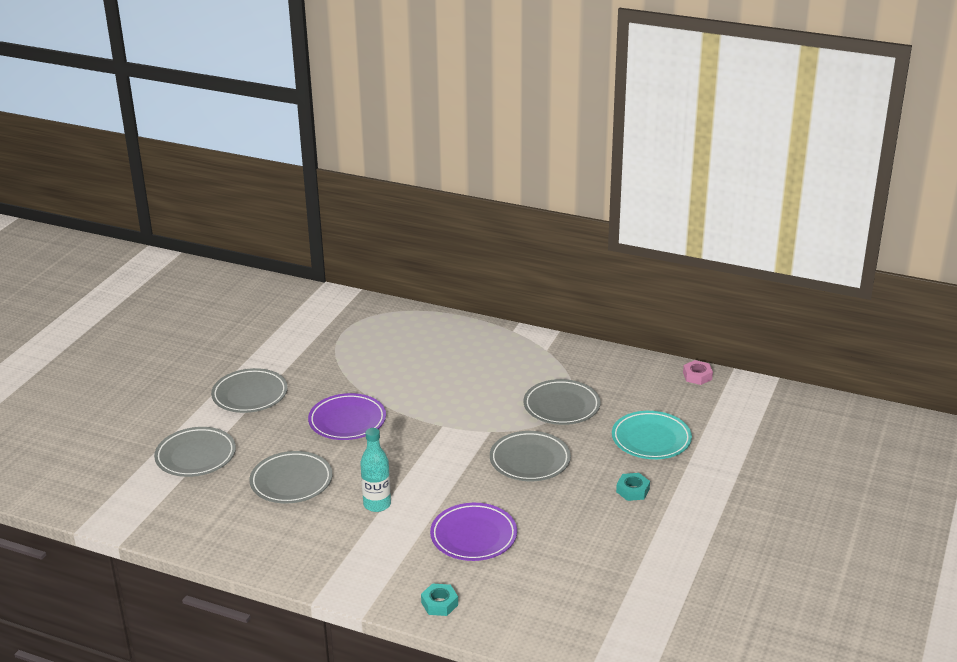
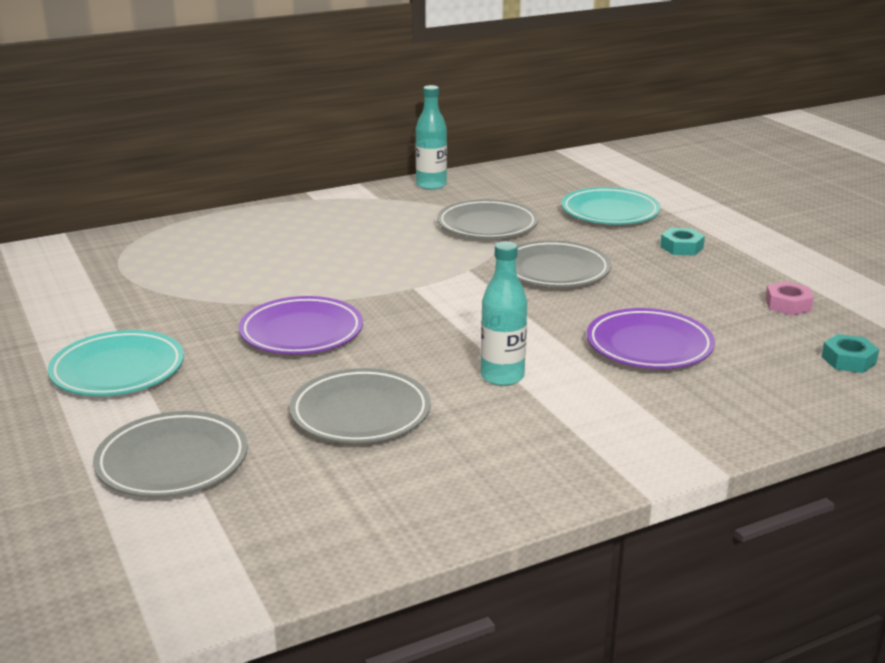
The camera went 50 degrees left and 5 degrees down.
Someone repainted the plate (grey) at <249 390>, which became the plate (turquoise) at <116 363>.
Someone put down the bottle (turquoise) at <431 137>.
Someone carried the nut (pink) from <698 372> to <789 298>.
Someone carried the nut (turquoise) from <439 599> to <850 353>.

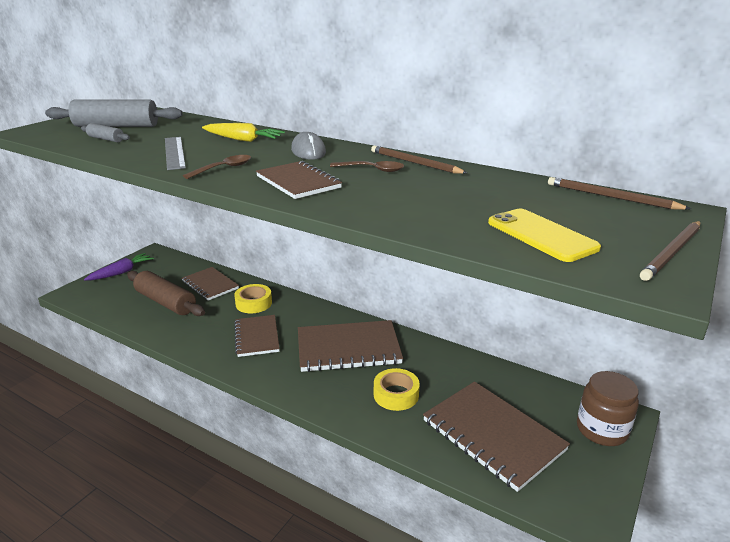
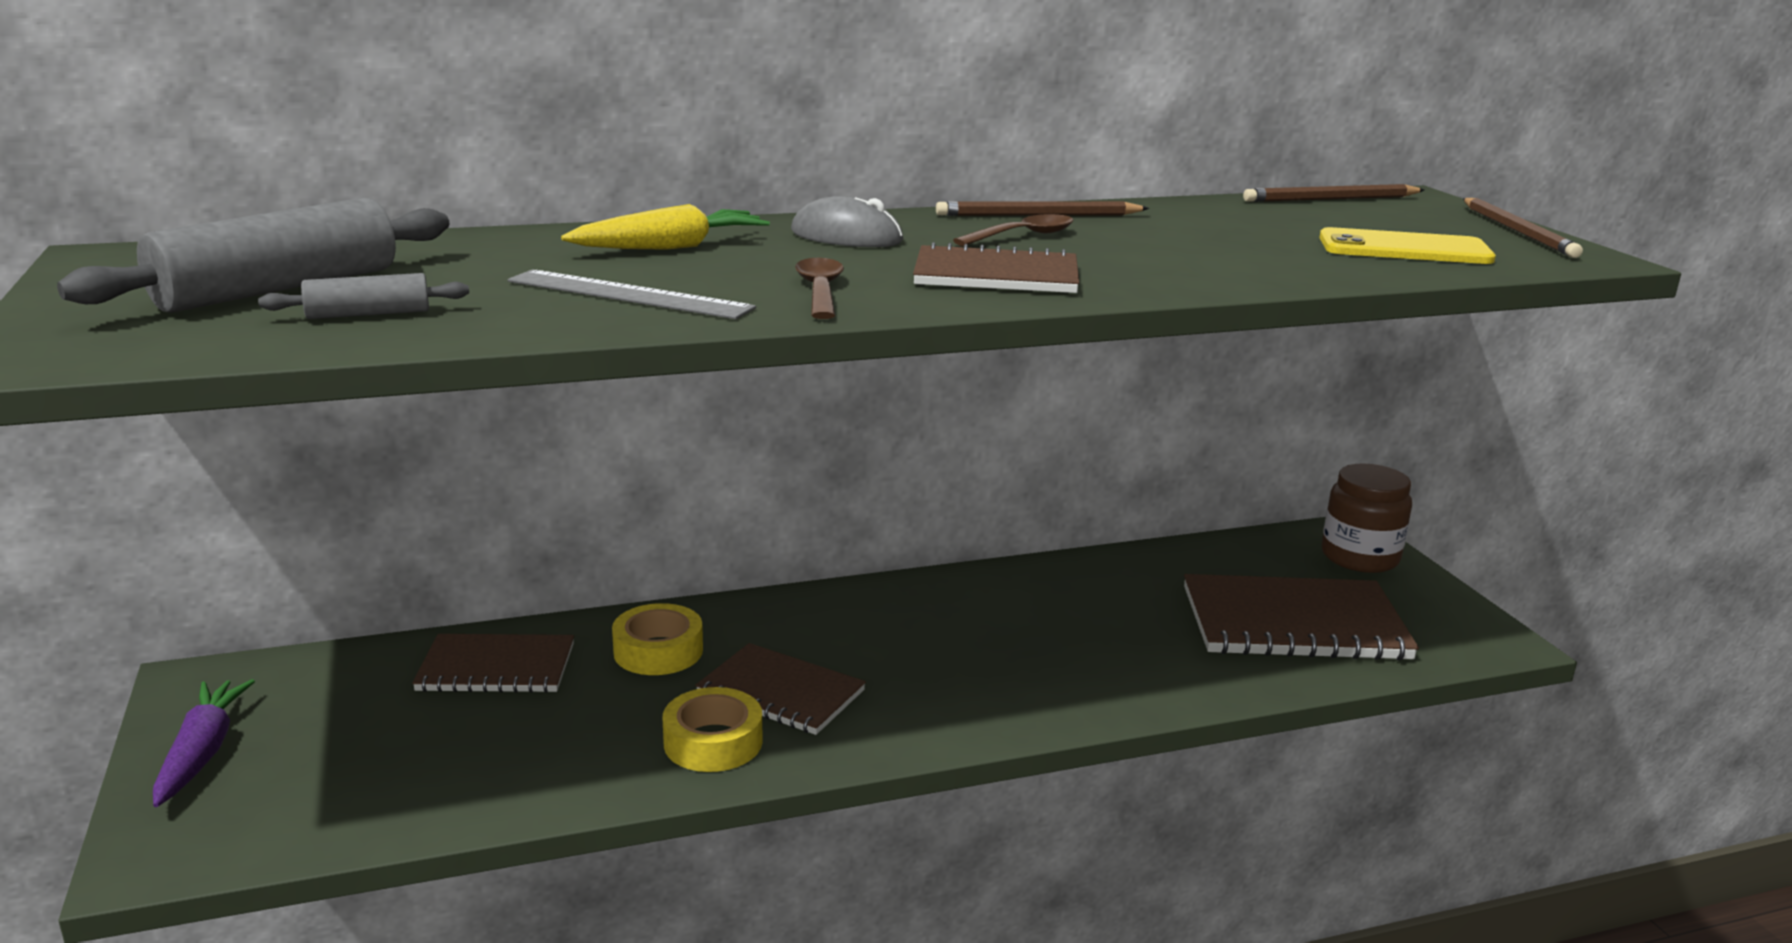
The camera went 50 degrees left and 5 degrees down.
Someone carried the tape (yellow) from <397 389> to <712 729>.
Someone took away the rolling pin (brown) at <166 293>.
Someone took away the notebook (brown) at <350 346>.

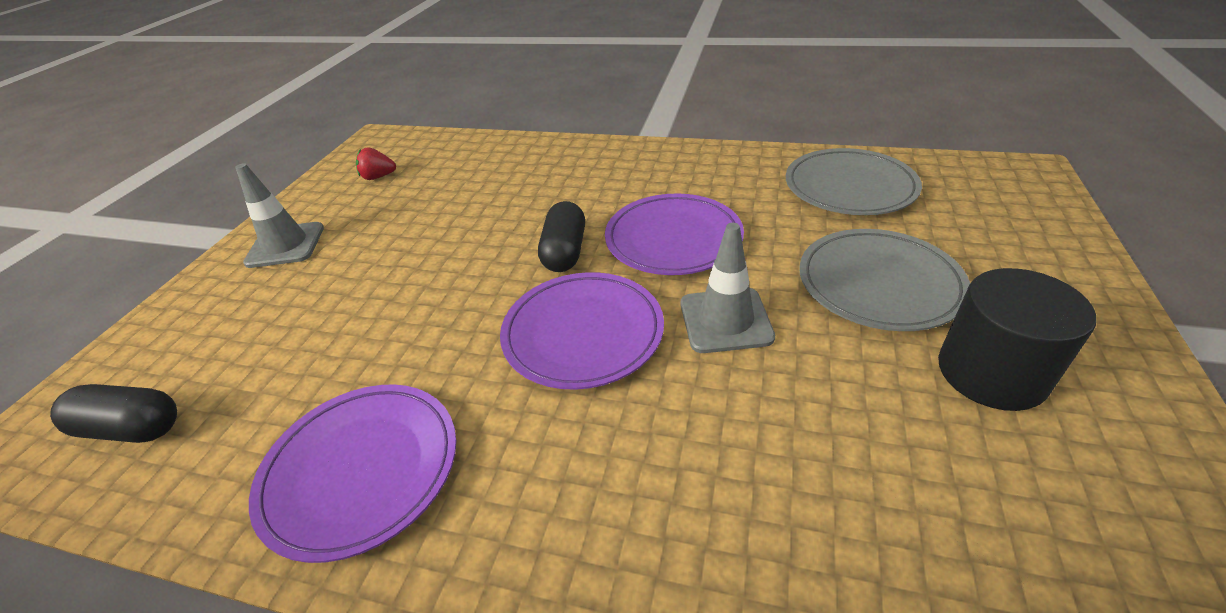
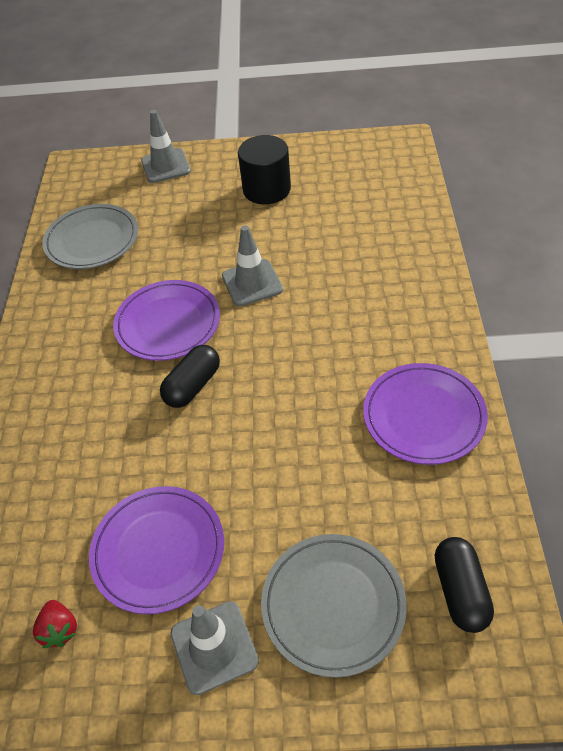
The camera went 105 degrees left and 10 degrees up.
Someone carried the plate (purple) from <582 331> to <156 550>.
Someone put down the traffic cone (grey) at <166 146>.
Someone rotated the capsule (black) at <561 236> by 45 degrees counterclockwise.
Someone carried the plate (grey) from <884 280> to <334 606>.

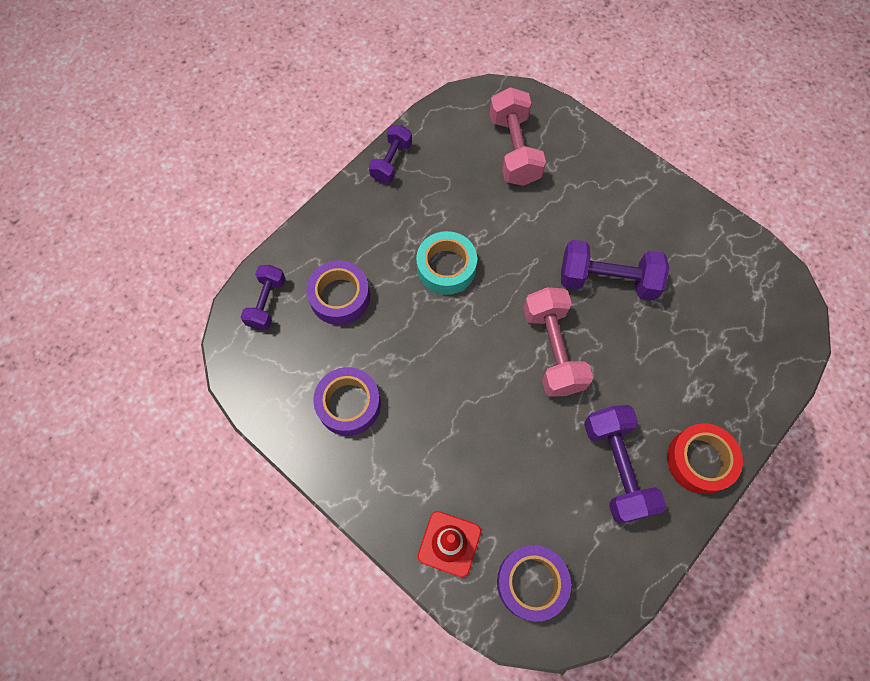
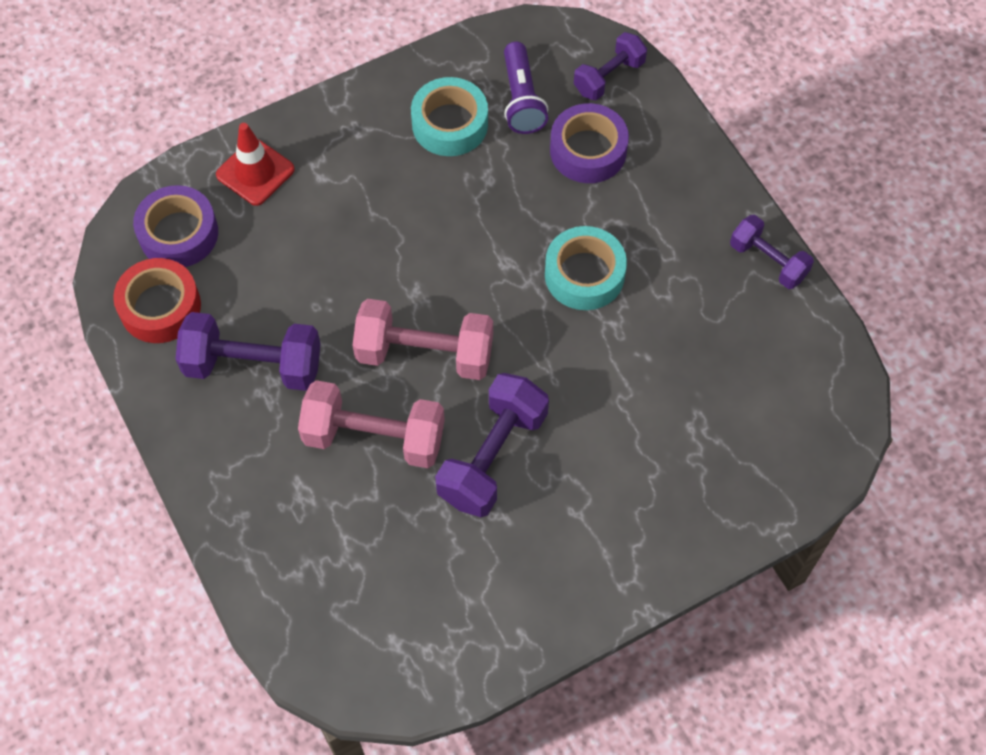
The camera went 110 degrees right and 5 degrees down.
Someone carried the tape (red) from <705 458> to <157 300>.
Someone carried the dumbbell (pink) from <518 136> to <371 424>.
Someone repainted the tape (purple) at <347 401>, which became the tape (turquoise) at <449 116>.
Someone put down the flashlight (purple) at <526 88>.
Someone rotated the dumbbell (purple) at <263 297> by 75 degrees counterclockwise.

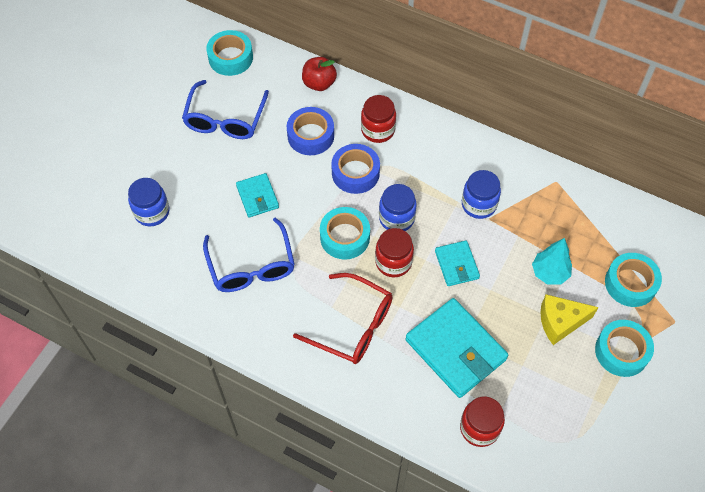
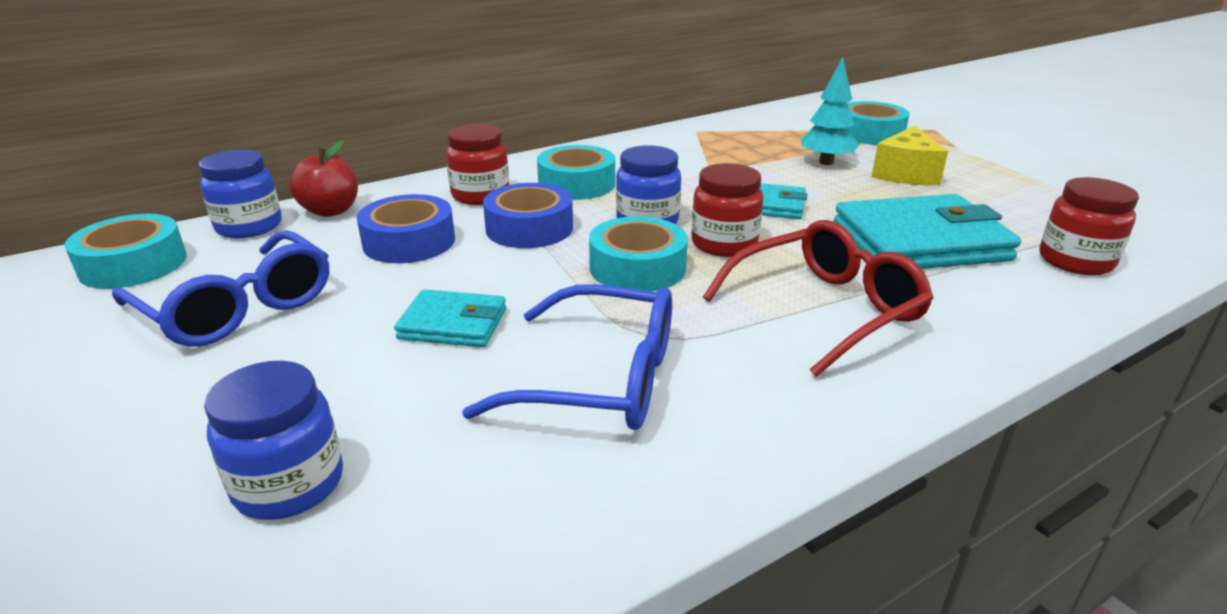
The camera went 60 degrees left and 30 degrees down.
Someone carried the jar (blue) from <481 194> to <240 193>.
Someone carried the tape (turquoise) from <624 348> to <576 172>.

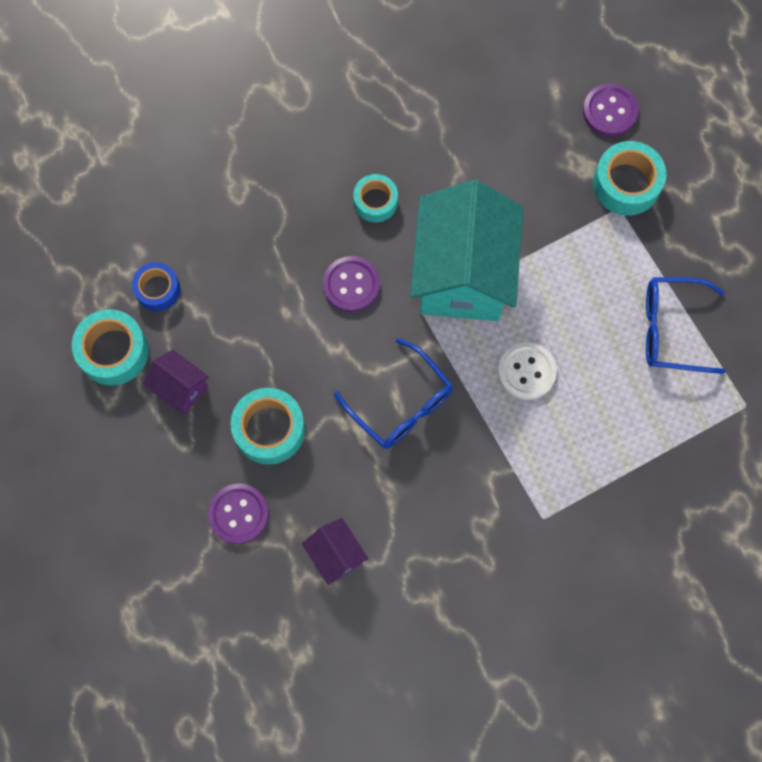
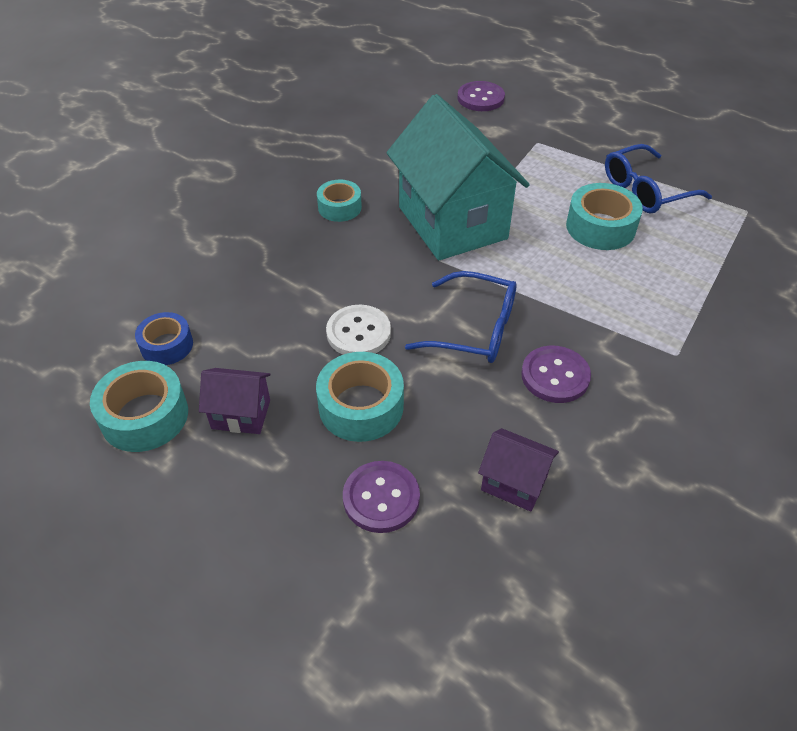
The camera went 30 degrees left and 25 degrees down.
Someone carried the button (white) from <527 371> to <358 330>.
Someone carried the button (purple) from <351 284> to <556 374>.
Someone carried the tape (turquoise) from <629 178> to <604 216>.

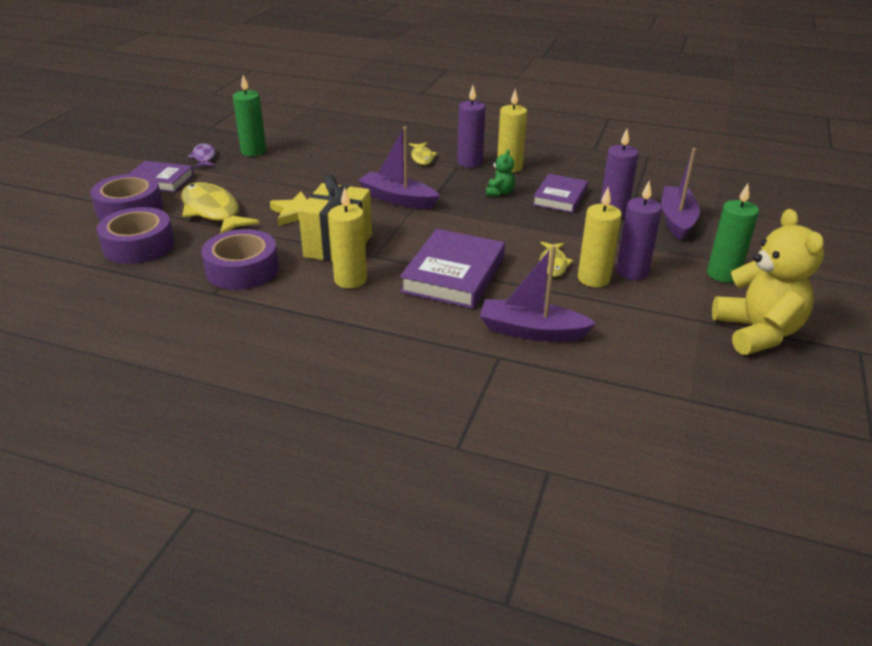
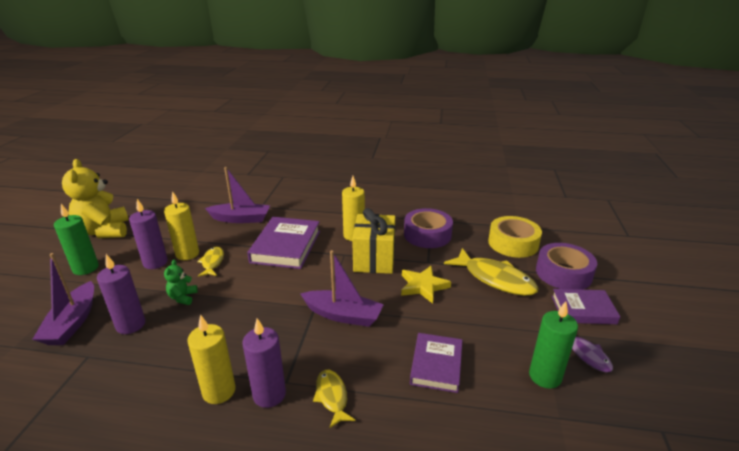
The camera went 170 degrees right and 5 degrees down.
Someone carried the teddy bear (green) from <500 172> to <181 282>.
Someone carried the book (purple) from <560 193> to <436 363>.
Someone repainted the tape (purple) at <135 235>, which became the tape (yellow) at <515 237>.

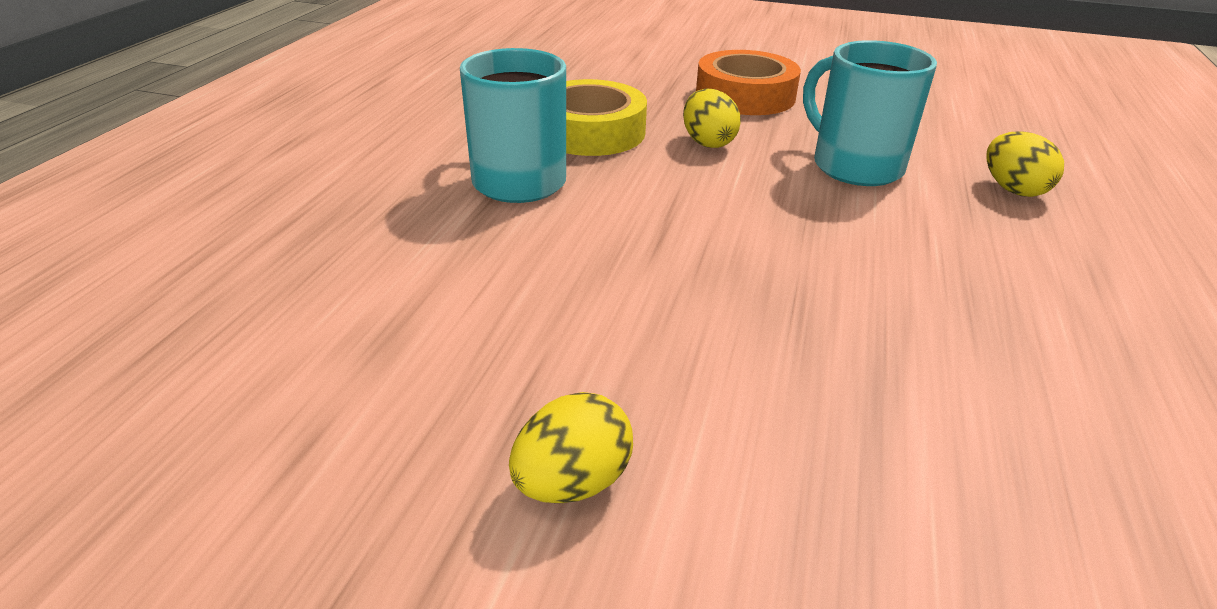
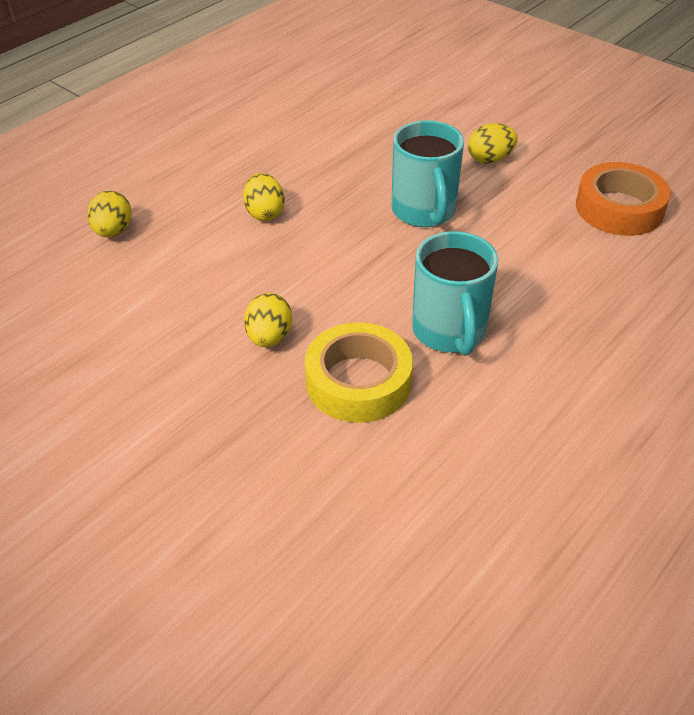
The camera went 155 degrees left and 10 degrees up.
Someone put down the egg (yellow) at <264 197>.
Someone carried the mug (turquoise) from <870 113> to <427 173>.
Someone carried the tape (orange) from <748 82> to <623 199>.

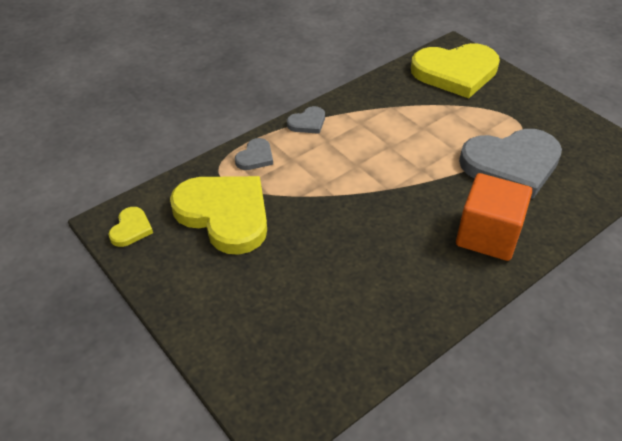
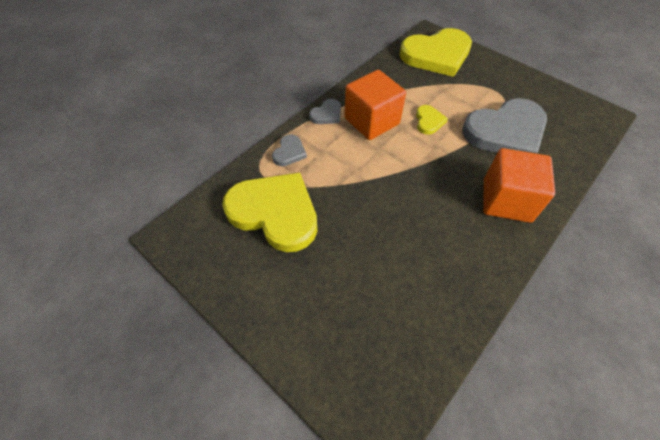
The camera went 10 degrees left and 10 degrees up.
Someone put down the cube (orange) at <375 105>.
Someone carried the heart (yellow) from <130 227> to <432 120>.

